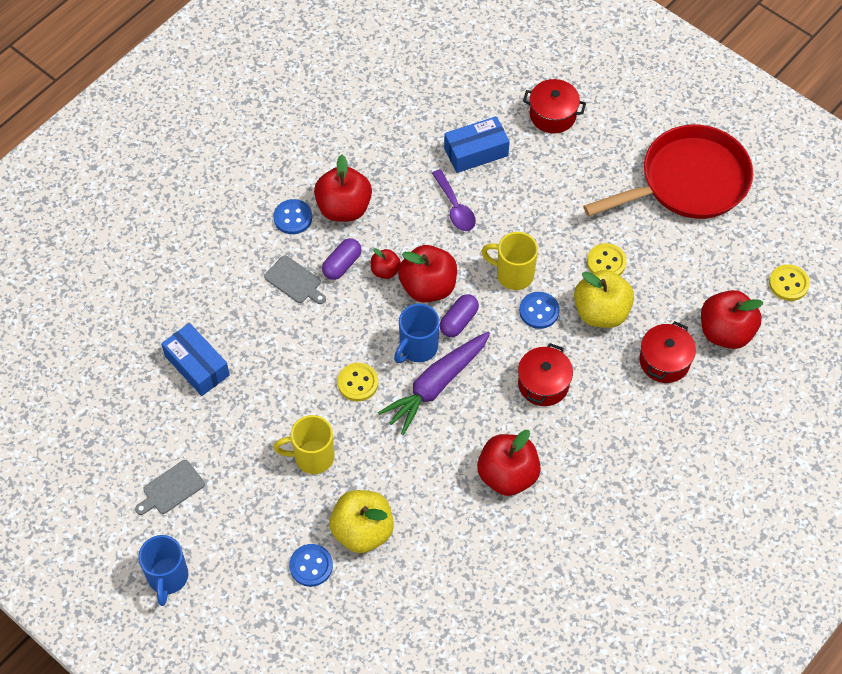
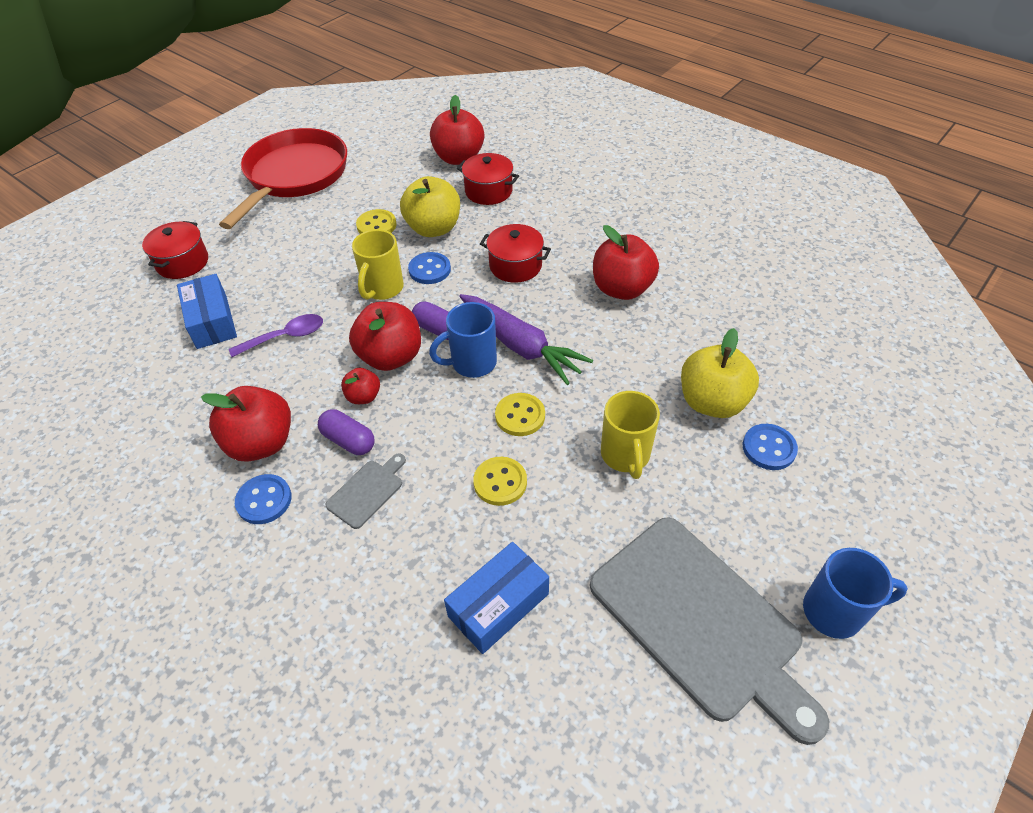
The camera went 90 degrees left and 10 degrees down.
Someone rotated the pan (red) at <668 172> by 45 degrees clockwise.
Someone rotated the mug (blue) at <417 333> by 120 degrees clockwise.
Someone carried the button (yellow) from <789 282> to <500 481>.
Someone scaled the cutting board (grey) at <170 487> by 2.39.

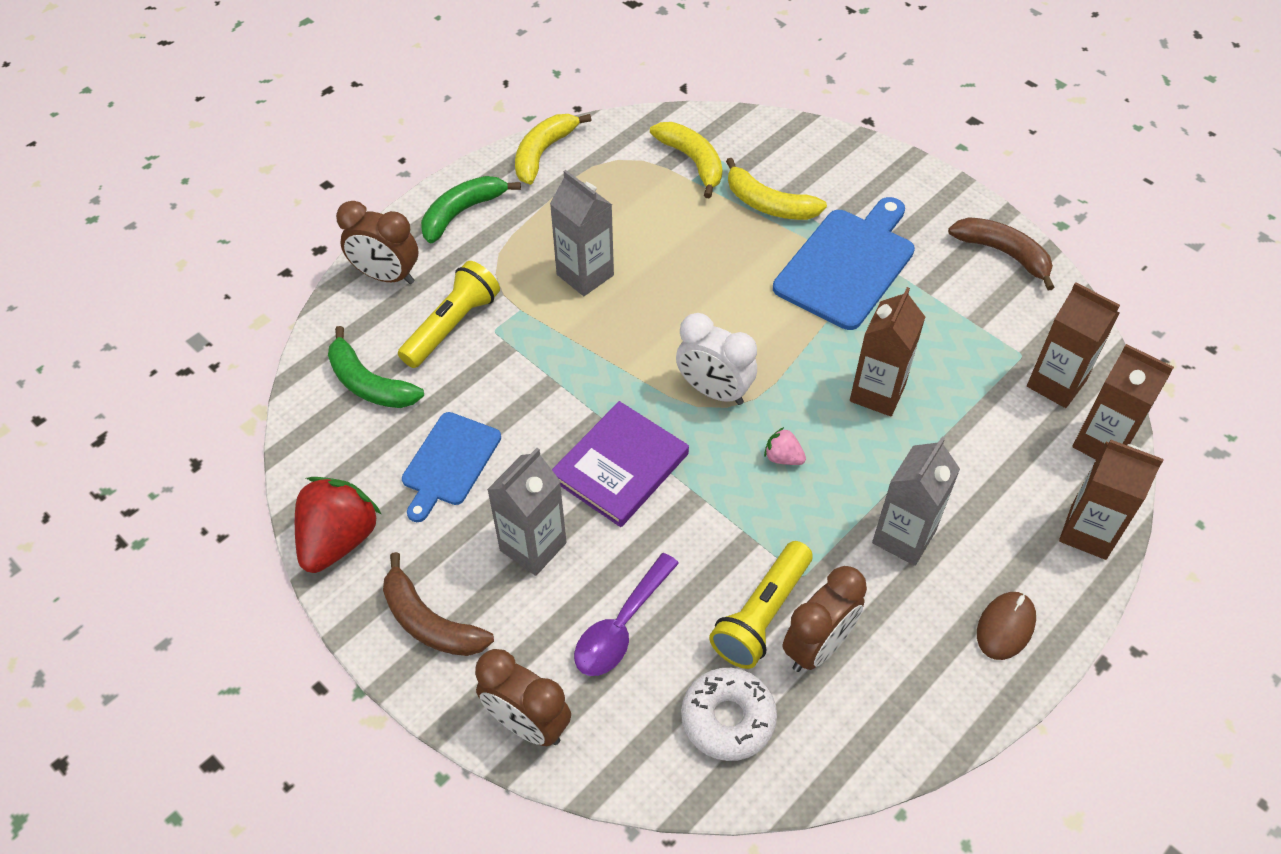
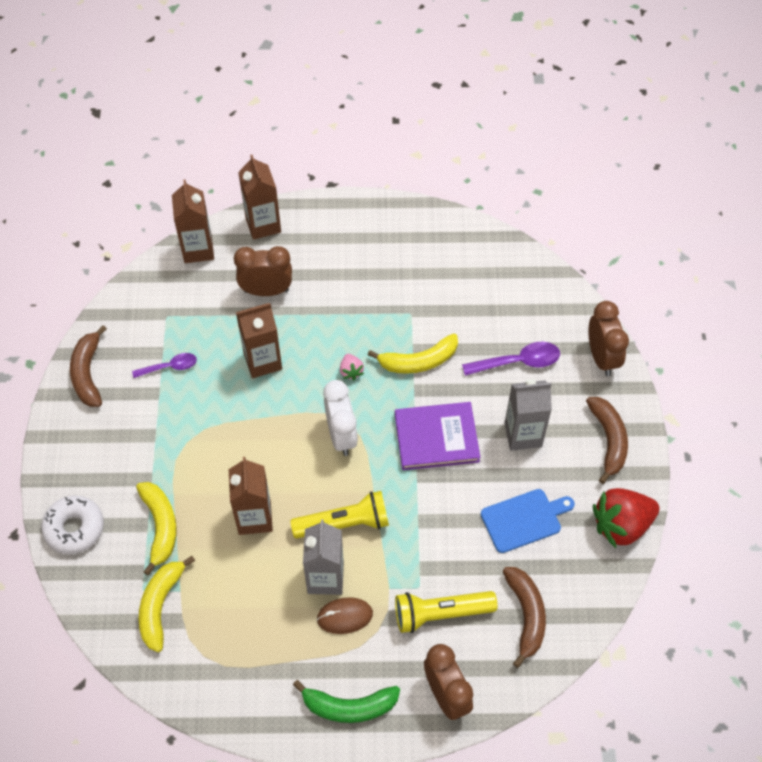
The camera went 135 degrees left and 5 degrees up.
Someone carried the donut (white) from <729 714> to <72 525>.
Someone put down the spoon (purple) at <164 365>.
Someone carried the carton (brown) from <1073 345> to <251 496>.
Someone carried the clock (brown) from <824 619> to <263 271>.
Someone carried the flashlight (yellow) from <760 605> to <339 515>.
Someone carried the mouse (brown) from <1006 626> to <345 615>.
Someone carried the banana (yellow) from <553 149> to <413 354>.
Someone repainted the banana (green) at <376 367>, which became the banana (brown) at <524 617>.
Someone took away the cutting board (blue) at <844 263>.
Someone took away the carton (grey) at <916 501>.

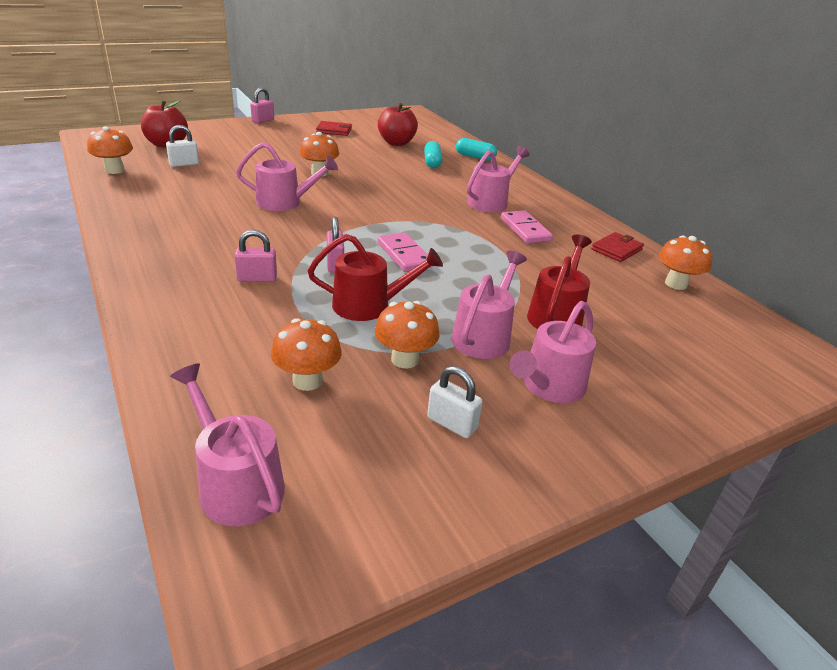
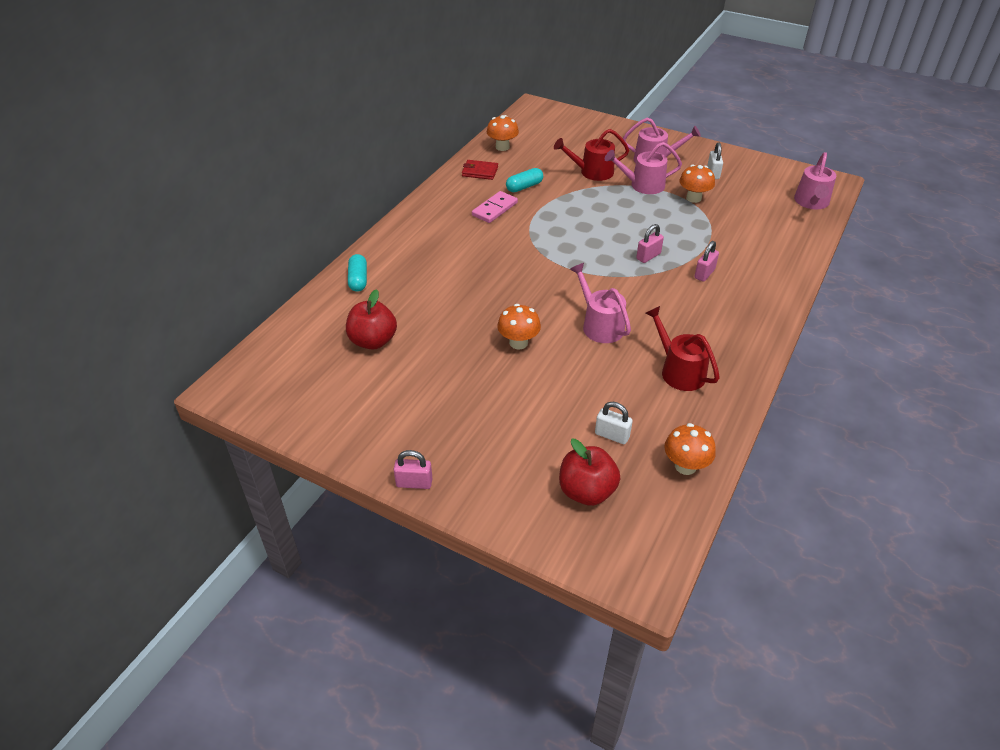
The camera went 120 degrees left and 10 degrees up.
Someone carried the capsule (turquoise) from <433 154> to <524 180>.
Someone carried the watering can (red) from <375 277> to <683 348>.
Someone rotated the padlock (pink) at <256 256> by 75 degrees clockwise.
Someone took away the mushroom (orange) at <306 354>.
Someone took away the wallet (red) at <334 128>.
Someone took away the domino (pink) at <405 252>.
Someone took away the watering can (pink) at <498 179>.

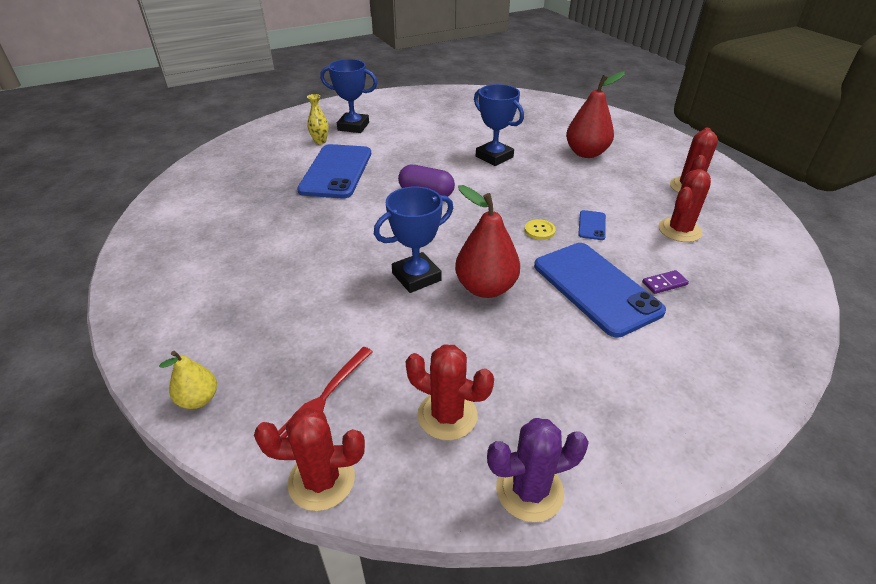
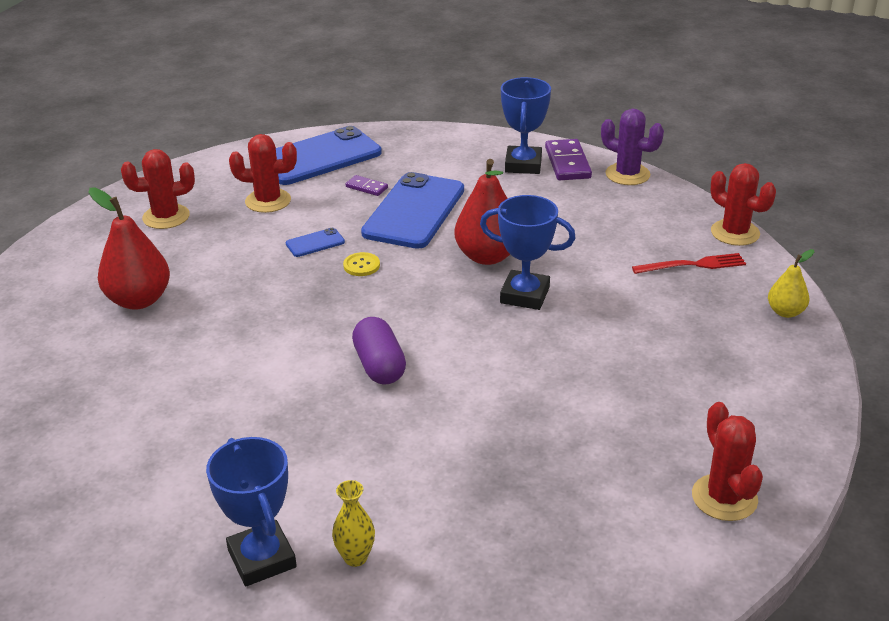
The camera went 130 degrees left and 5 degrees down.
Someone carried the phone (blue) from <334 171> to <329 155>.
Someone carried the trophy (blue) from <499 125> to <526 125>.
Someone put down the domino (purple) at <568 159>.
Someone carried the cactus (red) from <449 392> to <727 461>.

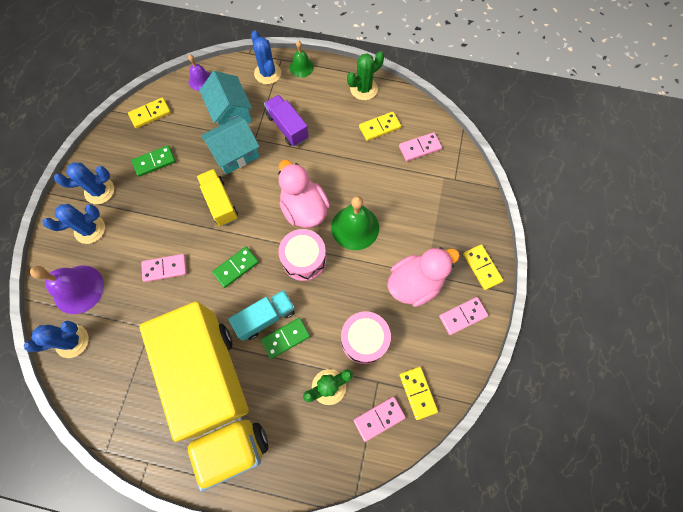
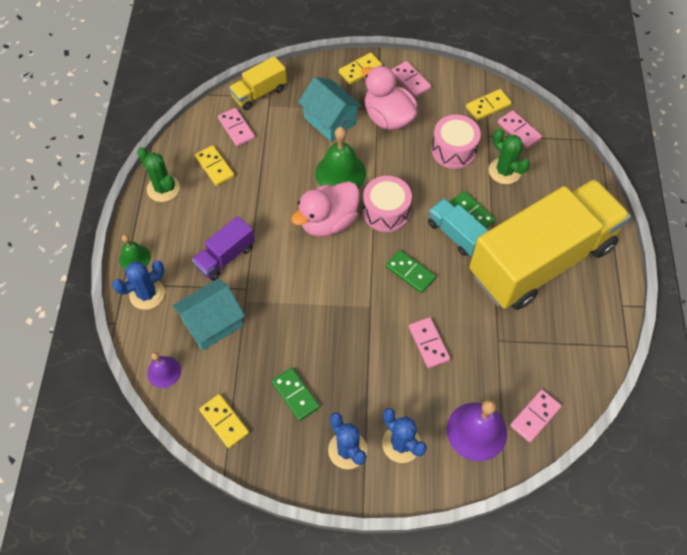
The camera went 100 degrees left and 10 degrees down.
Someone carried the truck (yellow) from <217 197> to <258 83>.
Someone carried the house (turquoise) from <230 145> to <330 109>.
Someone swapped the cactus (blue) at <56 339> for the domino (pink) at <536 416>.

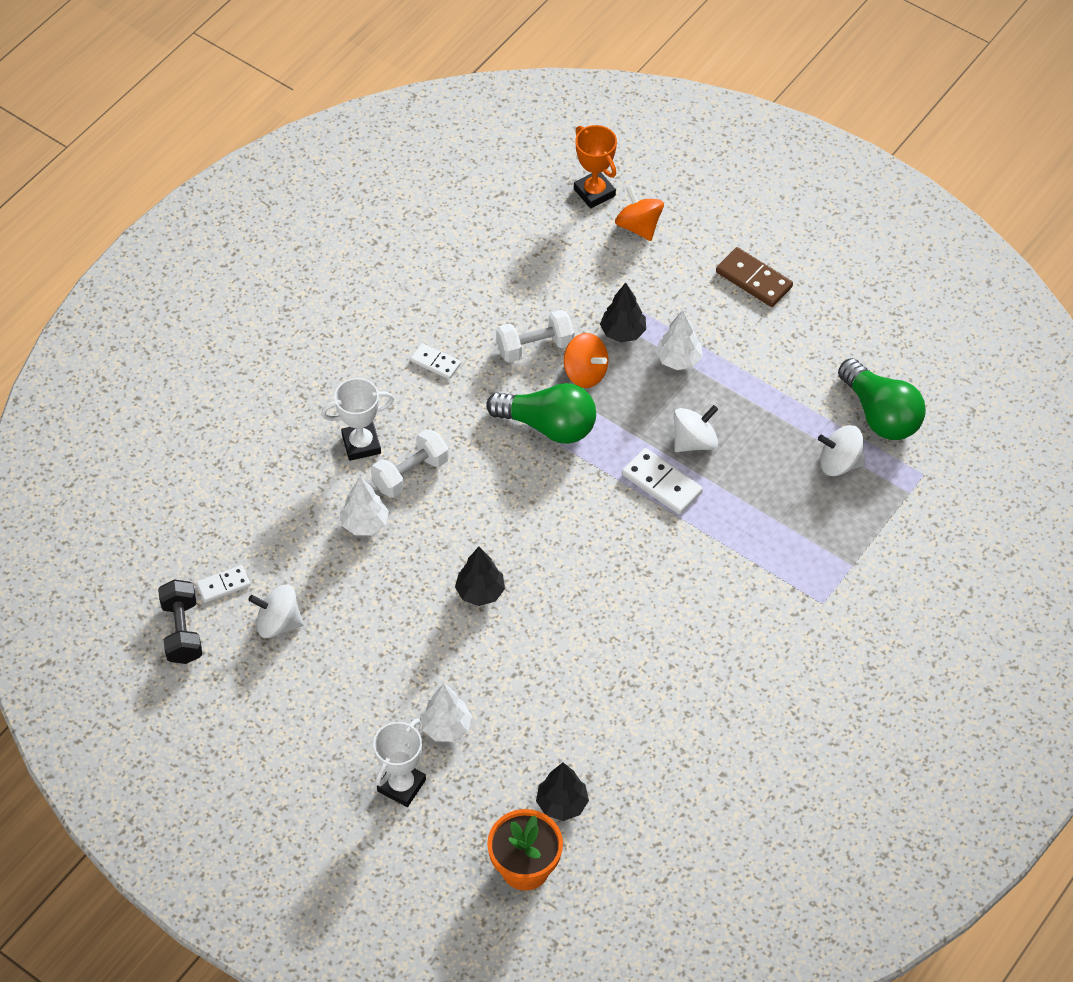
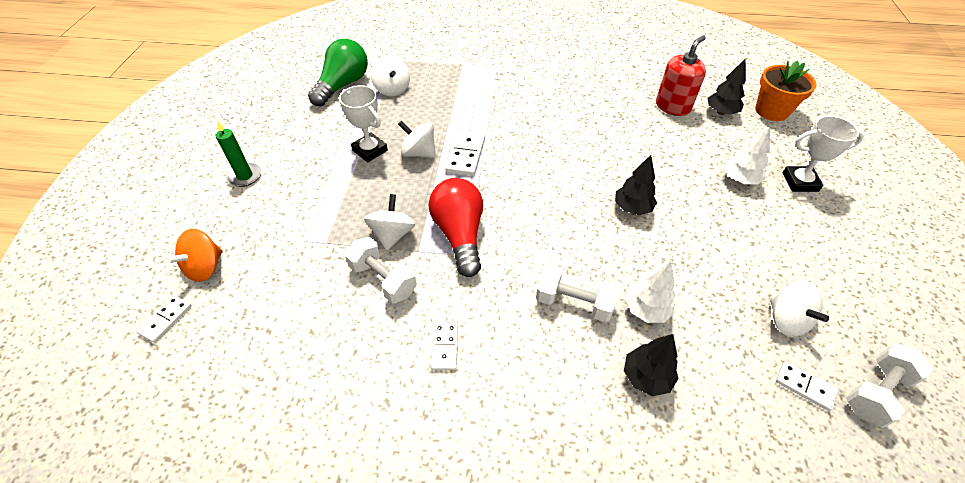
The camera went 120 degrees left and 5 degrees down.
Someone swapped the trophy (orange) at <595 167> for the domino (white) at <164 319>.
Someone swapped the domino (brown) at <754 277> for the candle (green) at <238 154>.
Someone carried the trophy (white) from <357 419> to <363 123>.
Someone repainted the spinning top (orange) at <586 360>, which became the spinning top (white) at <390 222>.
Someone repainted the light bulb (green) at <541 413>, which became the light bulb (red) at <455 227>.
Someone carried the tree (black) from <623 312> to <651 365>.
Someone put down the soap dispenser (red) at <681 75>.
Someone repainted the dumbbell (black) at <180 621>, which became the dumbbell (white) at <889 385>.
Someone took away the tree (white) at <679 340>.

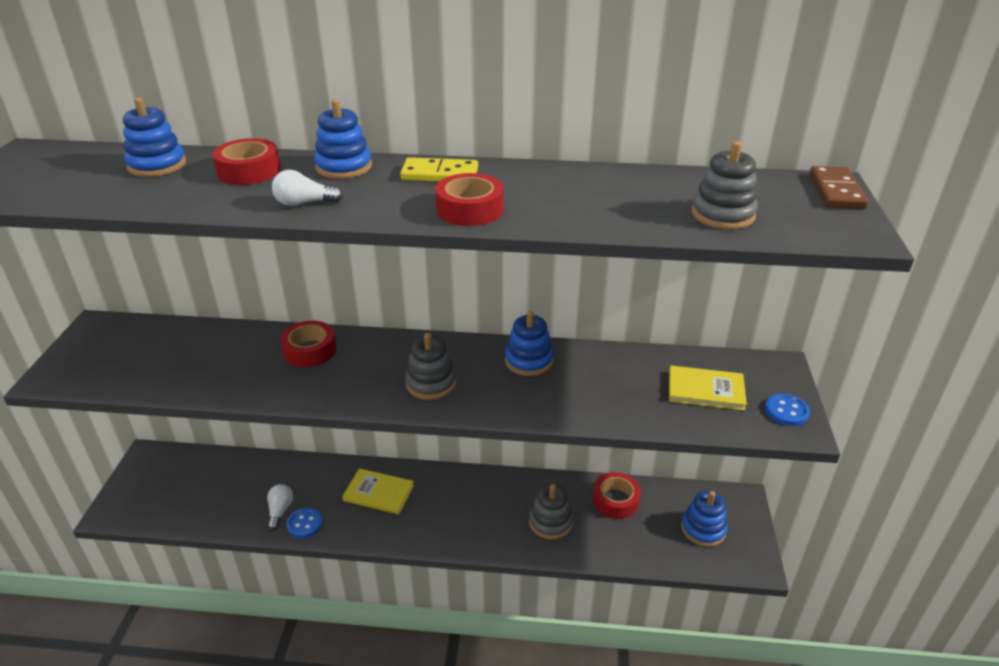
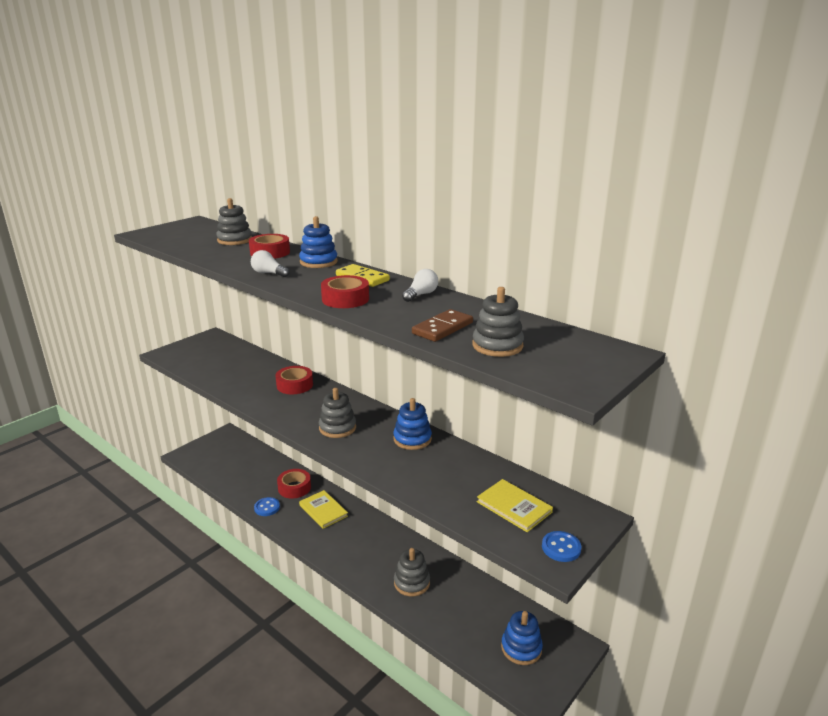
The camera went 35 degrees right and 10 degrees down.
Someone repainted the stacking toy (blue) at <154 137>, which became the stacking toy (grey) at <234 221>.
Someone carried the tape (red) from <617 495> to <294 483>.
Someone carried the light bulb (white) from <280 507> to <420 285>.
Someone carried the domino (brown) from <839 187> to <442 325>.

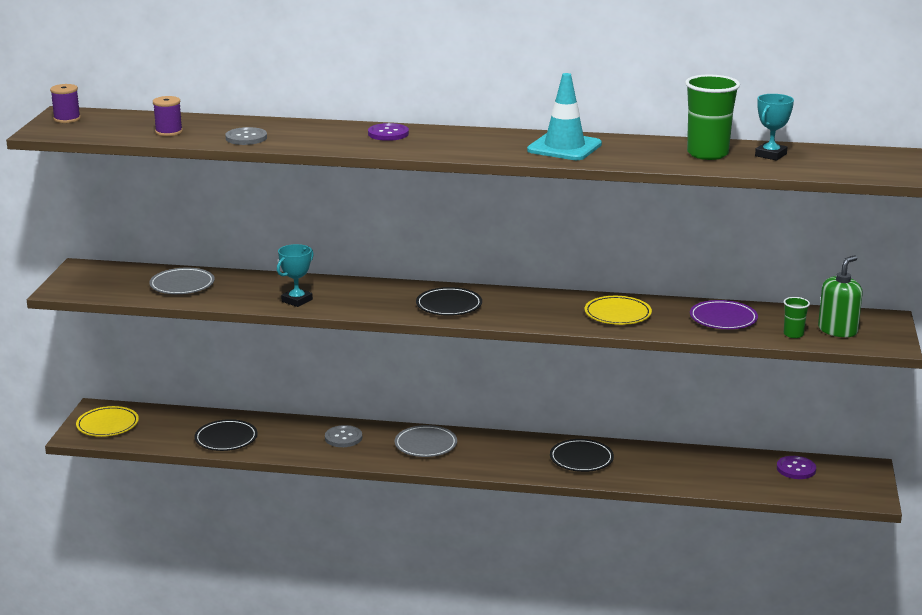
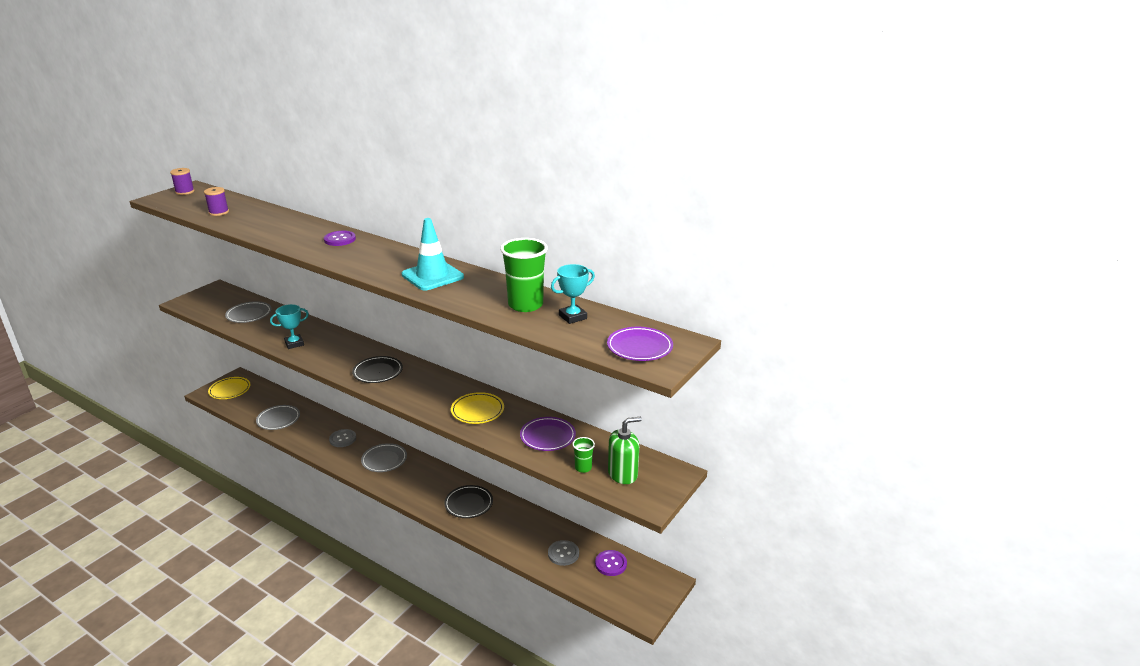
The camera went 25 degrees right and 5 degrees up.
Someone repainted the plate (black) at <225 435>, which became the plate (grey) at <278 417>.
Someone carried the button (grey) from <246 136> to <563 553>.
Someone put down the plate (purple) at <640 344>.

